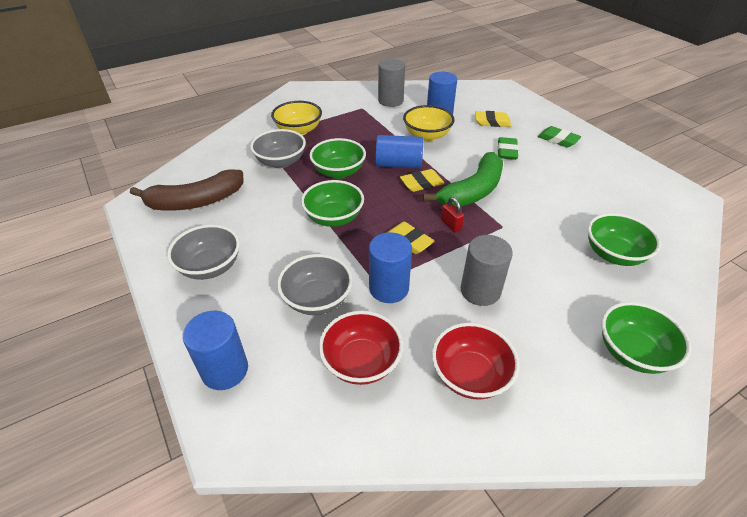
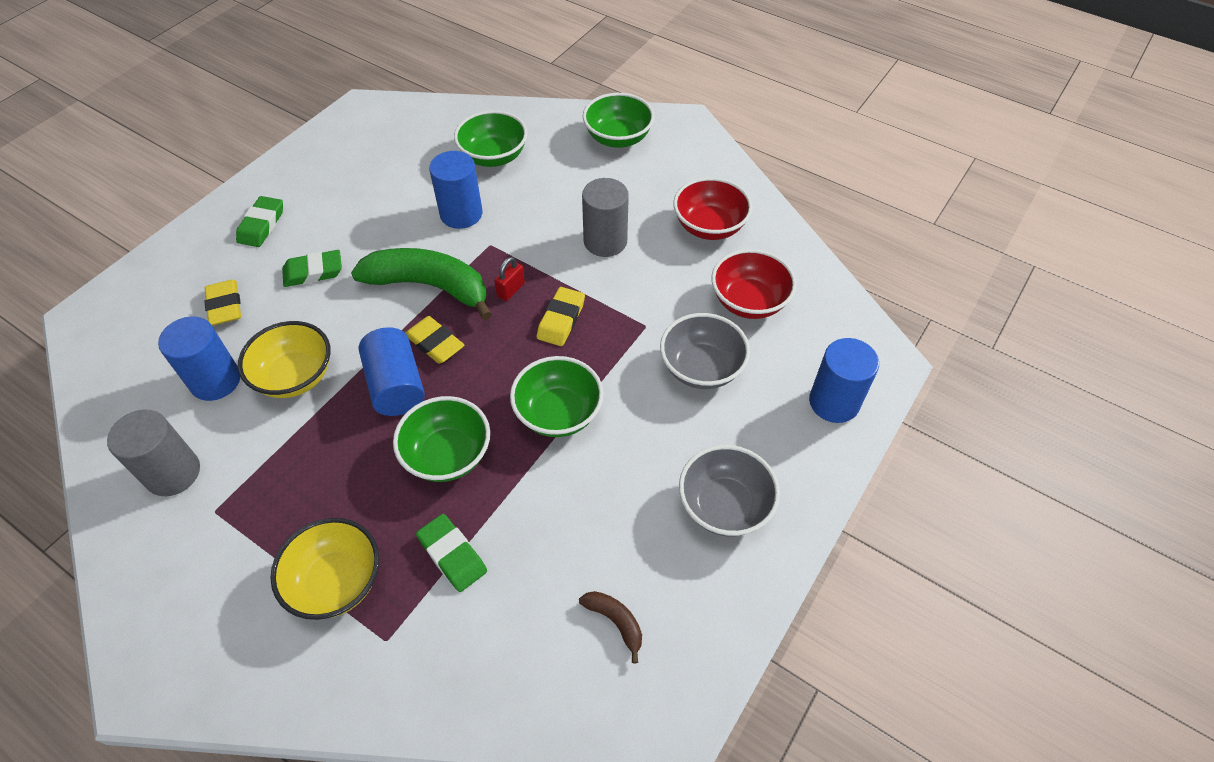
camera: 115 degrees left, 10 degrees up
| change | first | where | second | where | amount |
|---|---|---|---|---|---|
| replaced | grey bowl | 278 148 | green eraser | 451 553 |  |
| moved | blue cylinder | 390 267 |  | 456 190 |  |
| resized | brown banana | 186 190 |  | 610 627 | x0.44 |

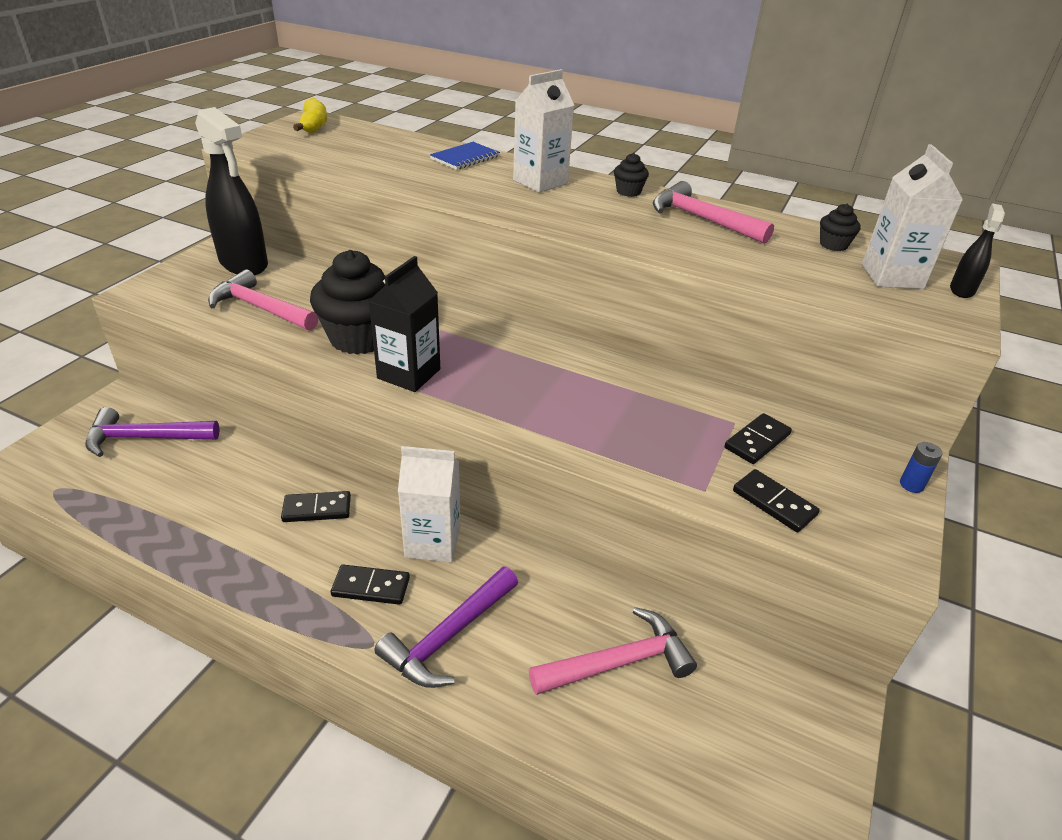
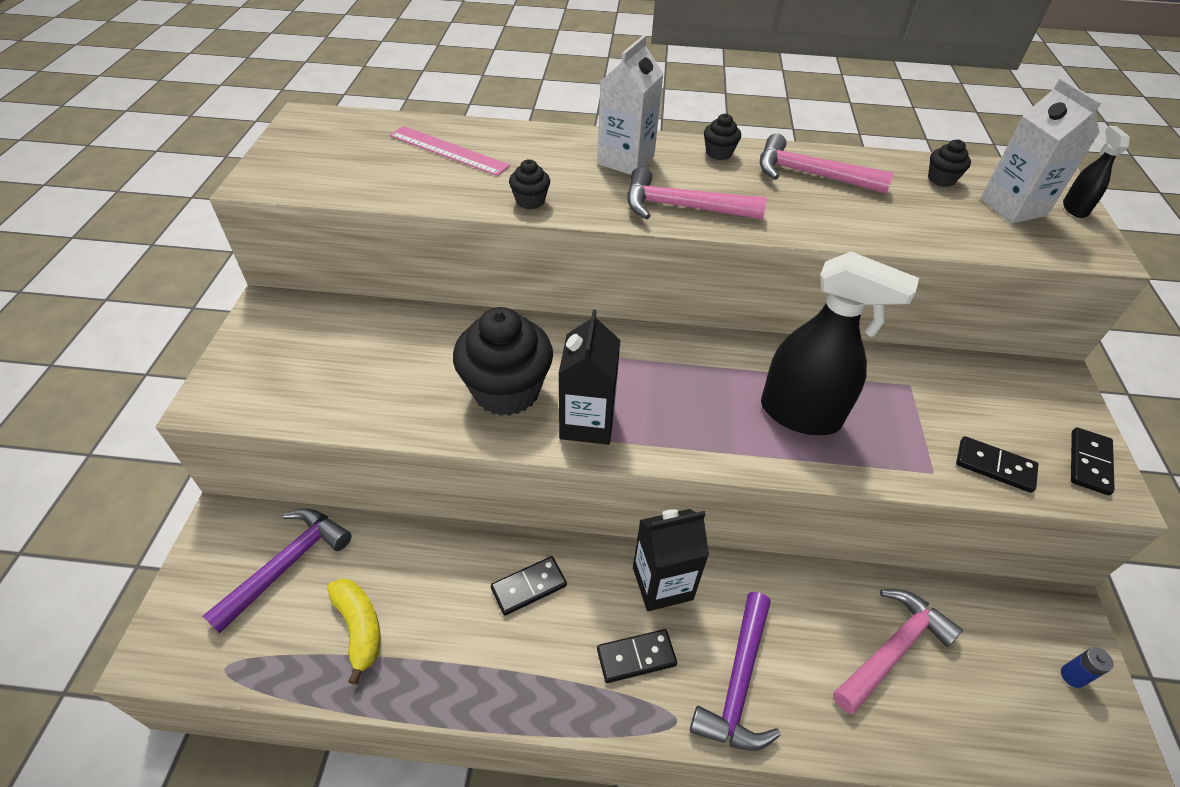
camera: 20 degrees left, 10 degrees up
| change | first | where | second | where | amount |
|---|---|---|---|---|---|
| turned | purple hammer | 152 432 |  | 277 571 | 150 degrees clockwise |
| moved | yellow banana | 310 115 |  | 353 631 |  |
| added |  |  | pink ruler | 449 151 |  |
| added |  |  | black cupcake | 529 184 |  |
| moved | pink hammer | 263 300 |  | 697 193 |  |
| recoloured | white carton | 429 504 | black carton | 671 560 |  |
| moved | black spray bottle | 231 191 |  | 840 343 |  |
| moved | blue battery | 921 467 |  | 1087 667 |  |
| moved | black domino | 758 438 |  | 1093 461 |  |
| removed | blue notebook | 465 156 |  |  |  |

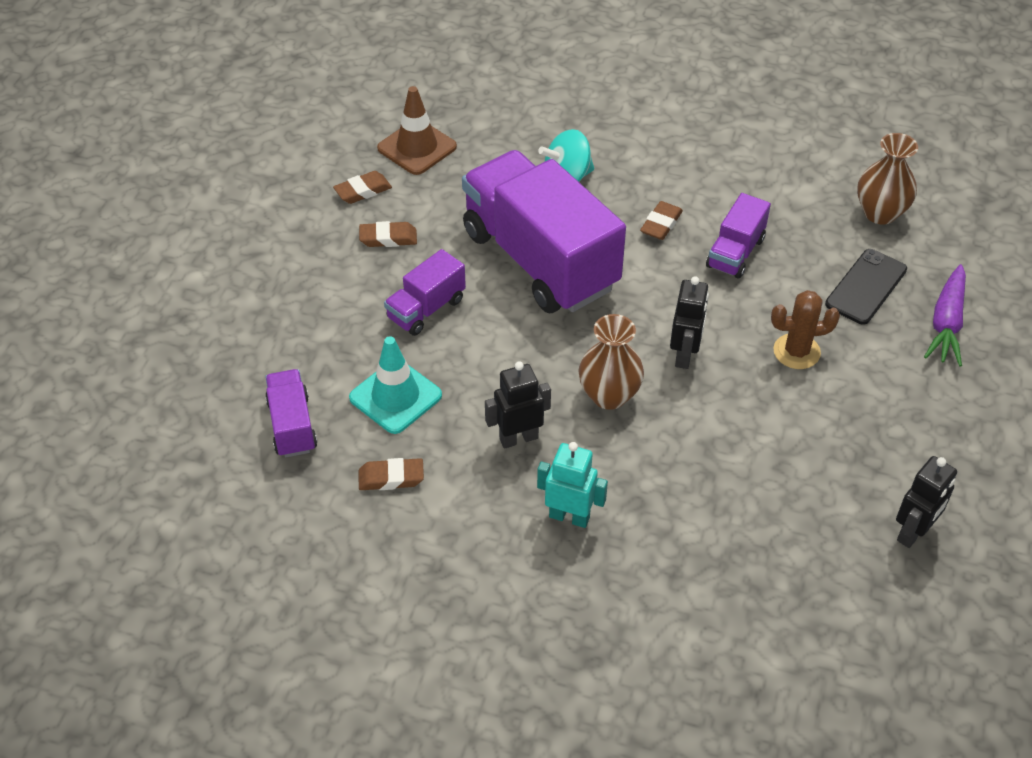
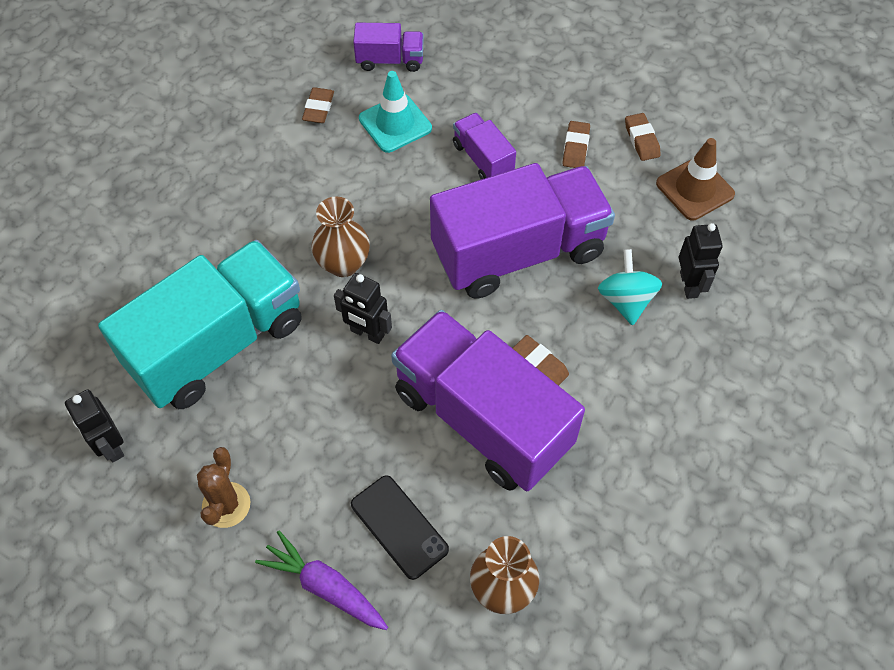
camera: 105 degrees right, 10 degrees up
| change | first | where | second | where | amount |
|---|---|---|---|---|---|
| added |  |  | turquoise truck | 200 324 |  |
| moved | brown cactus | 805 329 |  | 223 487 |  |
| resized | purple truck | 738 236 |  | 488 400 | x2.19 |
| moved | black robot | 518 405 |  | 701 261 |  |
| removed | turquoise robot | 572 485 |  |  |  |

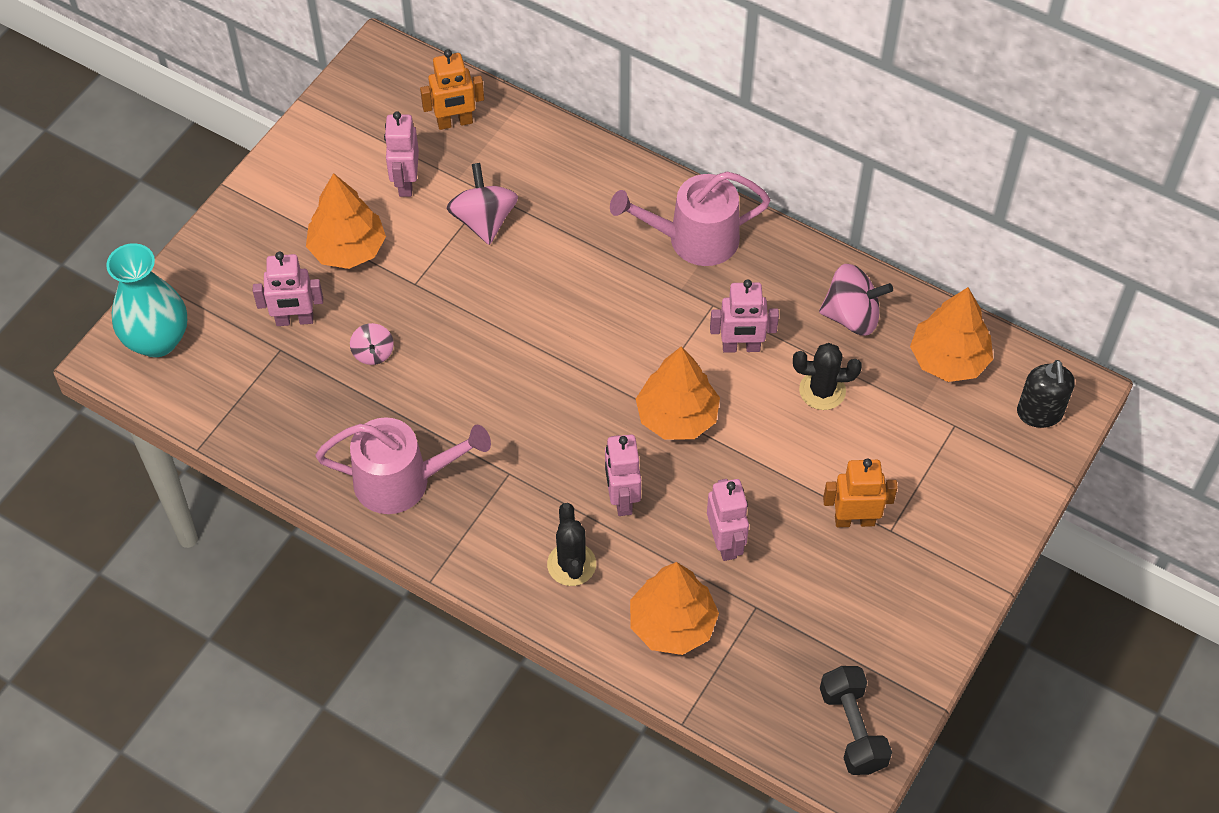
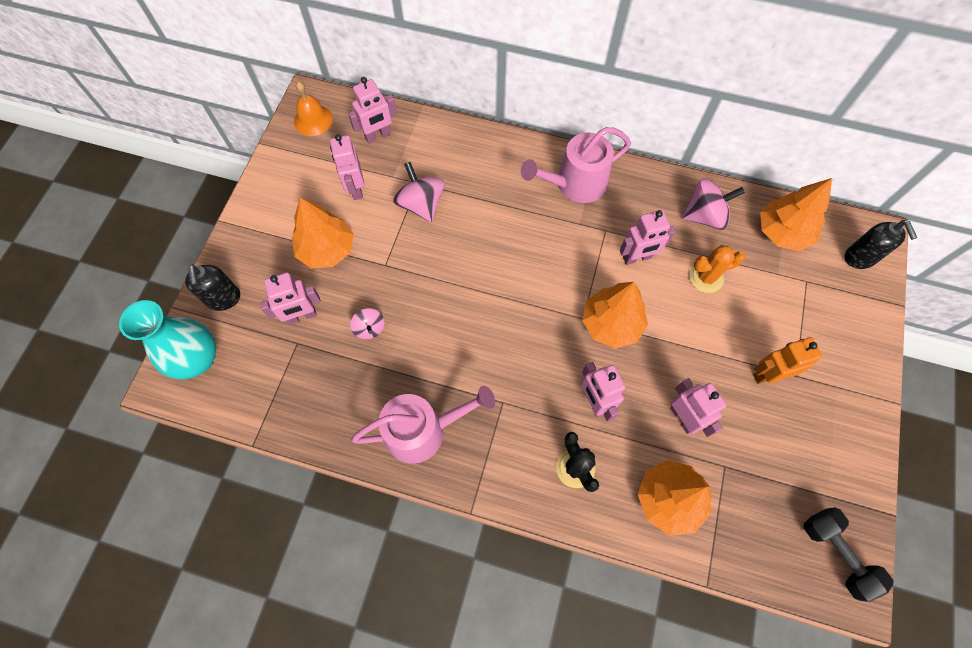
camera: 15 degrees left, 10 degrees up
| change | first | where | second | where | amount |
|---|---|---|---|---|---|
| added |  |  | black soap dispenser | 212 288 |  |
| added |  |  | orange bell | 313 108 |  |
| recoloured | orange robot | 452 89 | pink robot | 372 110 |  |
| recoloured | black cactus | 827 376 | orange cactus | 717 269 |  |

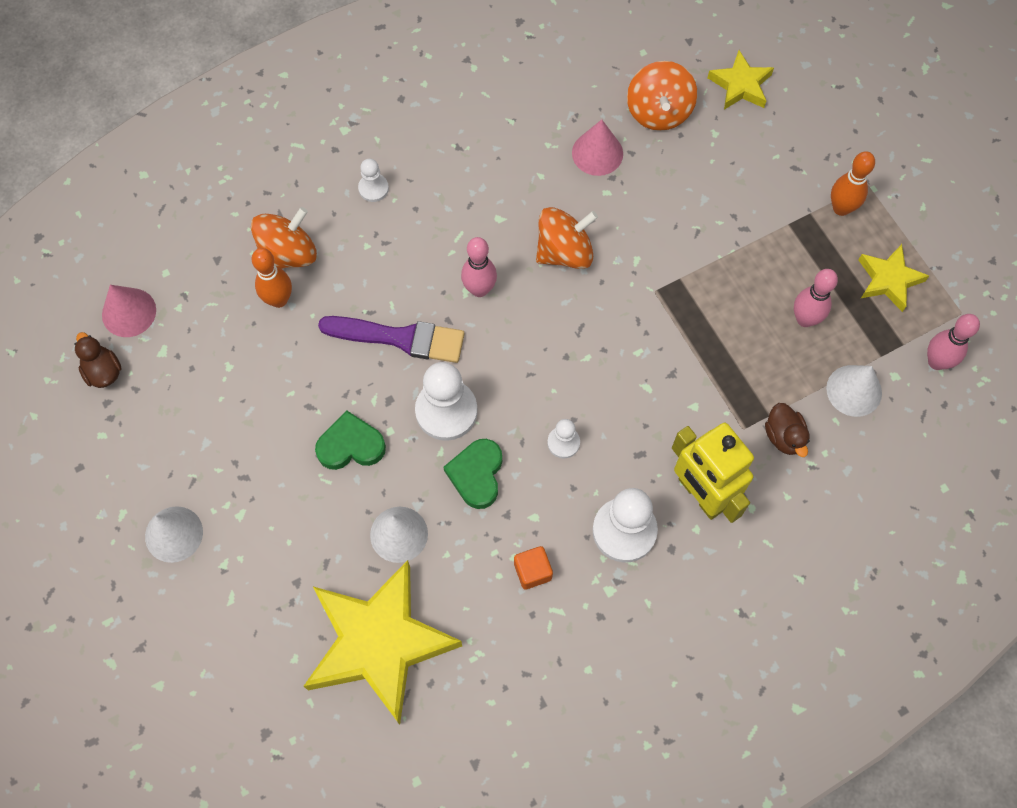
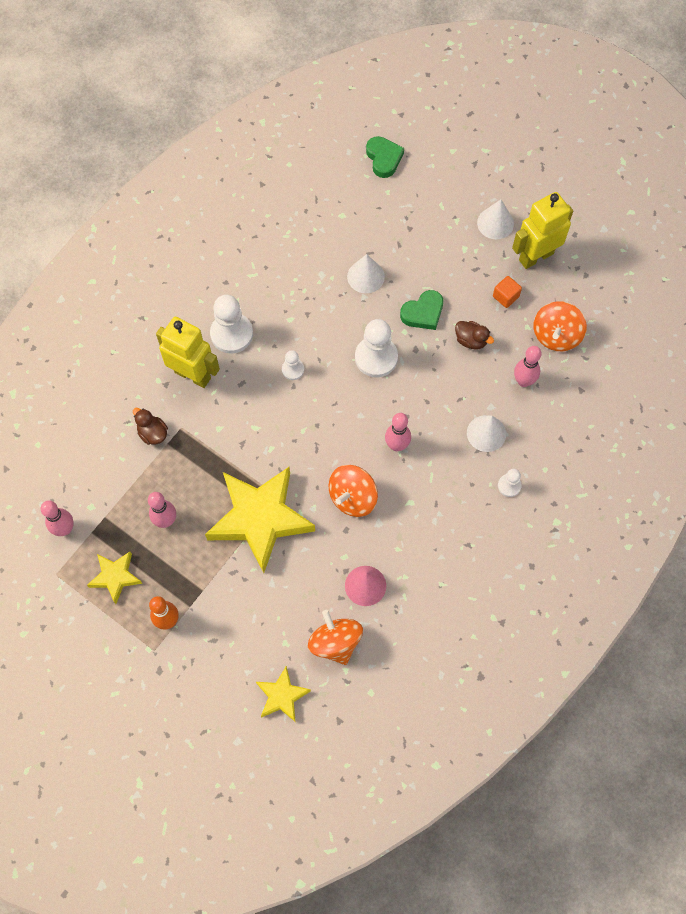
camera: 155 degrees right, 0 degrees up
| change | first | where | second | where | amount |
|---|---|---|---|---|---|
| moved | yellow star | 383 642 |  | 260 520 |  |
| moved | green heart | 473 474 |  | 385 157 |  |
| moved | brown duck | 98 360 |  | 474 335 |  |
| moved | white cone | 854 391 |  | 486 433 |  |
| moved | orange cube | 533 567 |  | 507 292 |  |
| added |  |  | yellow robot | 542 230 |  |
| recoloured | orange bowling pin | 272 278 | pink bowling pin | 528 366 |  |
| moved | orange spinning top | 284 238 |  | 560 326 |  |
| removed | pink cone | 129 311 |  |  |  |
| removed | purple brush | 391 339 |  |  |  |

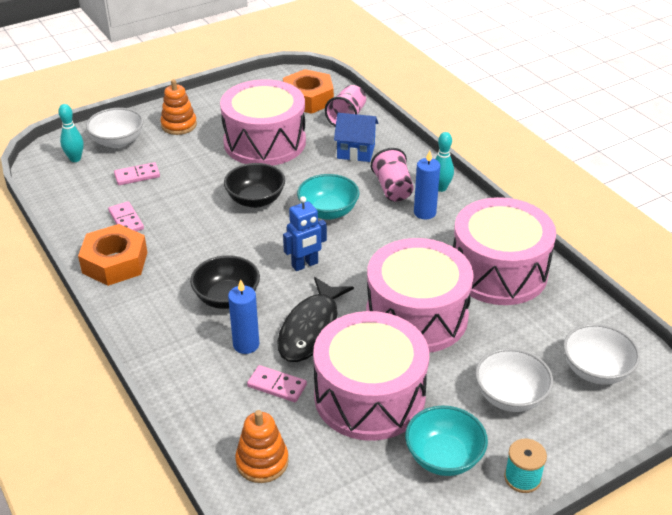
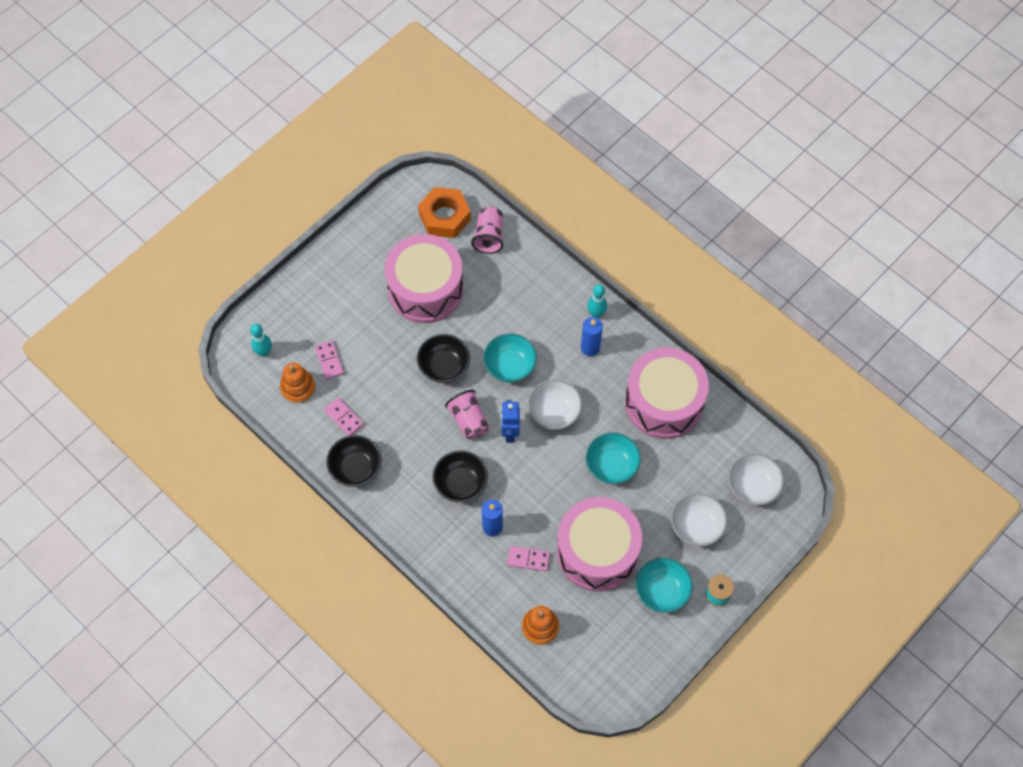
camera: 15 degrees left, 25 degrees up
| change | first | where | second | where | amount |
|---|---|---|---|---|---|
| moved | orange stacking toy | 178 107 |  | 297 383 |  |
| turned | pink domino | 137 173 |  | 329 359 | 75 degrees counterclockwise |
| replaced | orange nut | 112 255 | black bowl | 354 461 |  |
| moved | pink cup | 392 175 |  | 467 414 |  |
| turned | blue robot | 305 233 |  | 510 421 | 135 degrees clockwise |
| moved | white bowl | 114 128 |  | 555 404 |  |
| replaced | pink drum | 420 295 | turquoise bowl | 613 458 |  |
| removed | black fish | 315 319 |  |  |  |
| removed | blue house | 356 137 |  |  |  |

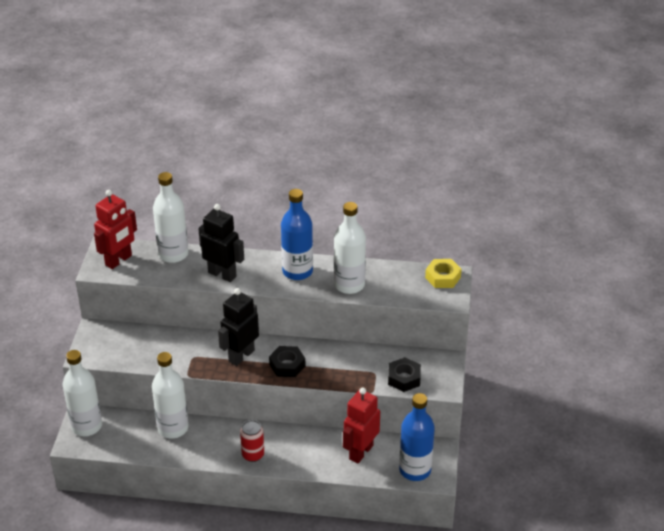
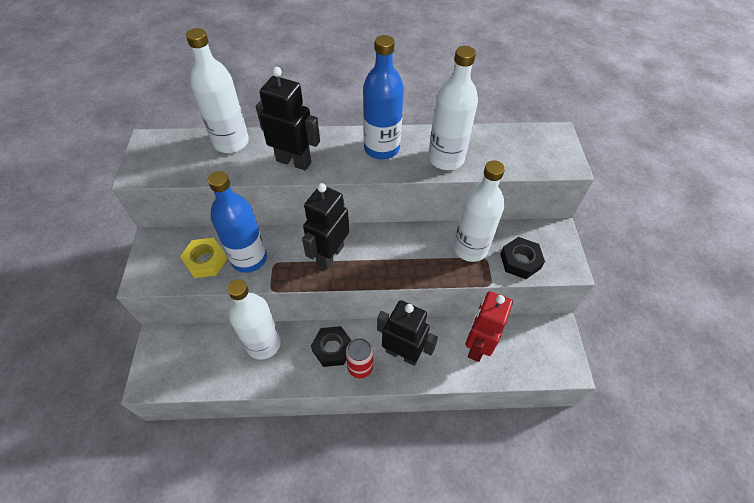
camera: 10 degrees left, 15 degrees up
| change | first | where | second | where | amount |
|---|---|---|---|---|---|
| moved | yellow nut | 443 273 |  | 203 258 |  |
| moved | blue bottle | 417 437 |  | 237 222 |  |
| moved | black nut | 287 361 |  | 331 346 |  |
| added |  |  | black robot | 407 333 |  |
| moved | white bottle | 82 393 |  | 479 211 |  |
| removed | red robot | 115 229 |  |  |  |

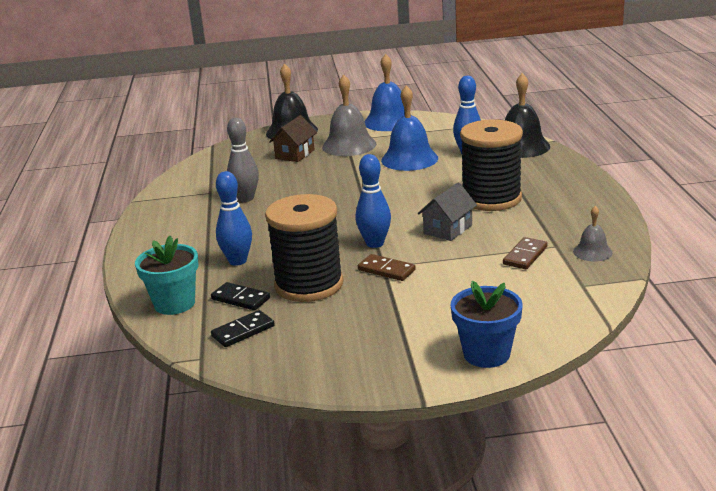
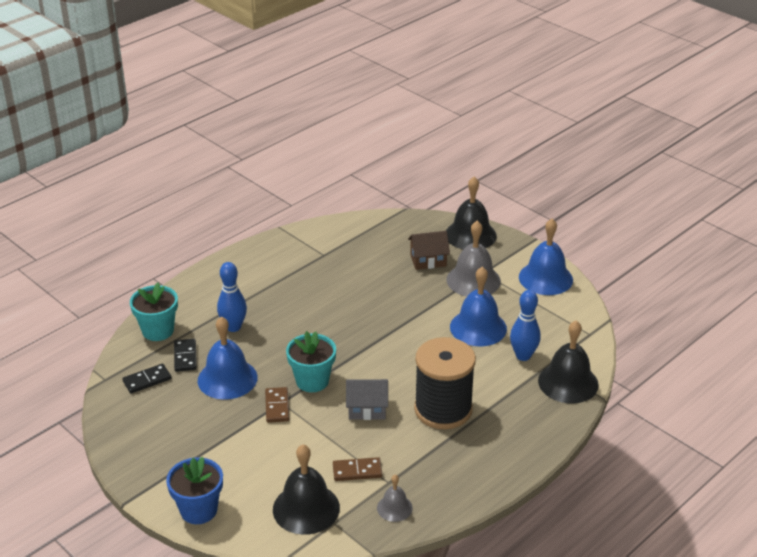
camera: 50 degrees right, 10 degrees up
| change | first | where | second | where | amount |
|---|---|---|---|---|---|
| turned | black domino | 243 328 |  | 146 379 | 45 degrees counterclockwise |
| replaced | black spool | 304 248 | blue bell | 228 358 |  |
| added |  |  | black bell | 306 489 |  |
| replaced | blue bowling pin | 373 201 | turquoise flower pot | 311 361 |  |
| removed | grey bowling pin | 243 160 |  |  |  |

